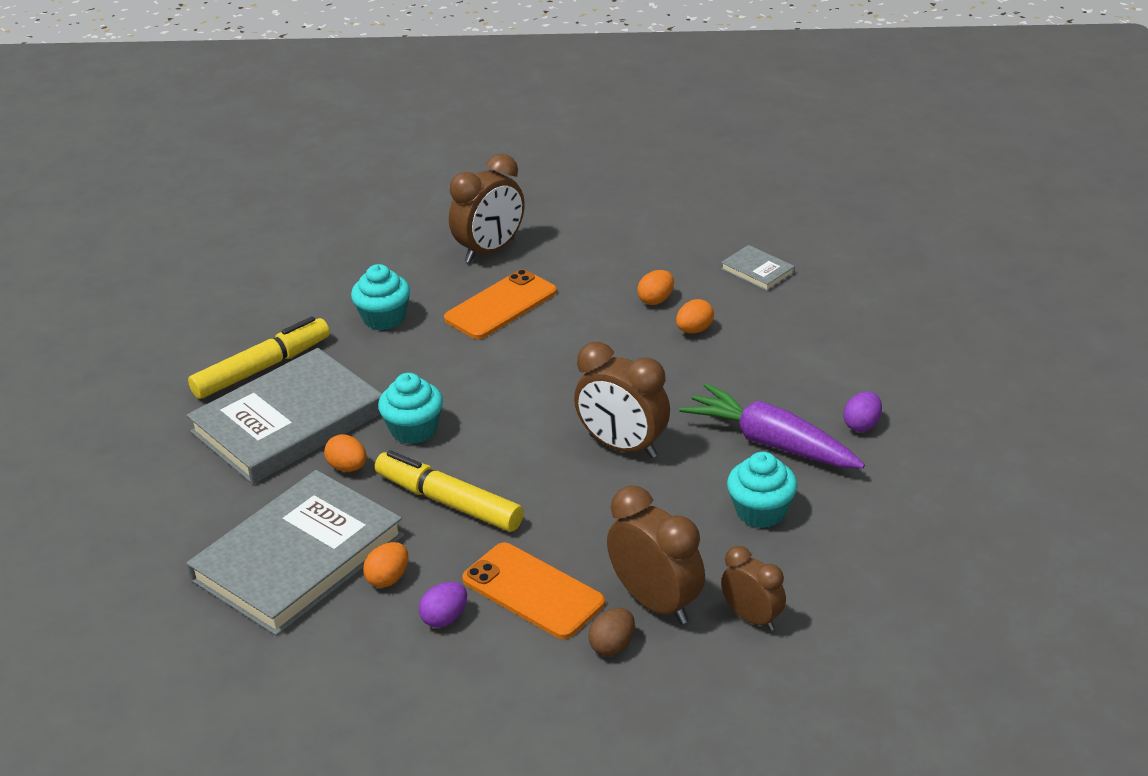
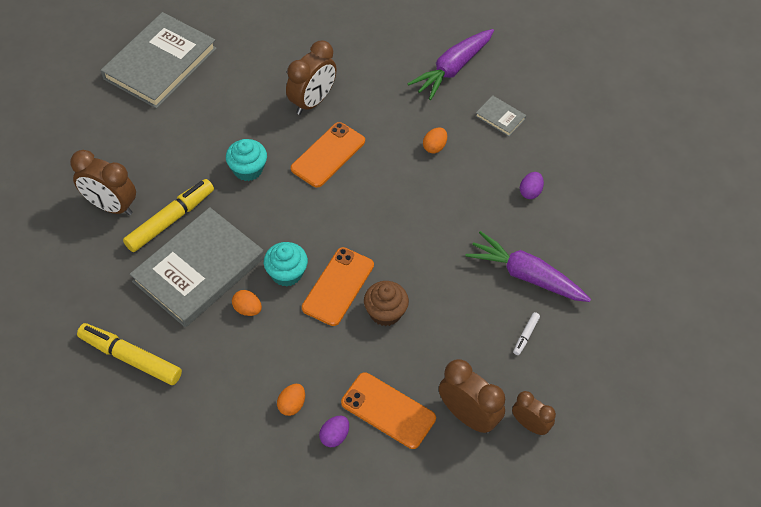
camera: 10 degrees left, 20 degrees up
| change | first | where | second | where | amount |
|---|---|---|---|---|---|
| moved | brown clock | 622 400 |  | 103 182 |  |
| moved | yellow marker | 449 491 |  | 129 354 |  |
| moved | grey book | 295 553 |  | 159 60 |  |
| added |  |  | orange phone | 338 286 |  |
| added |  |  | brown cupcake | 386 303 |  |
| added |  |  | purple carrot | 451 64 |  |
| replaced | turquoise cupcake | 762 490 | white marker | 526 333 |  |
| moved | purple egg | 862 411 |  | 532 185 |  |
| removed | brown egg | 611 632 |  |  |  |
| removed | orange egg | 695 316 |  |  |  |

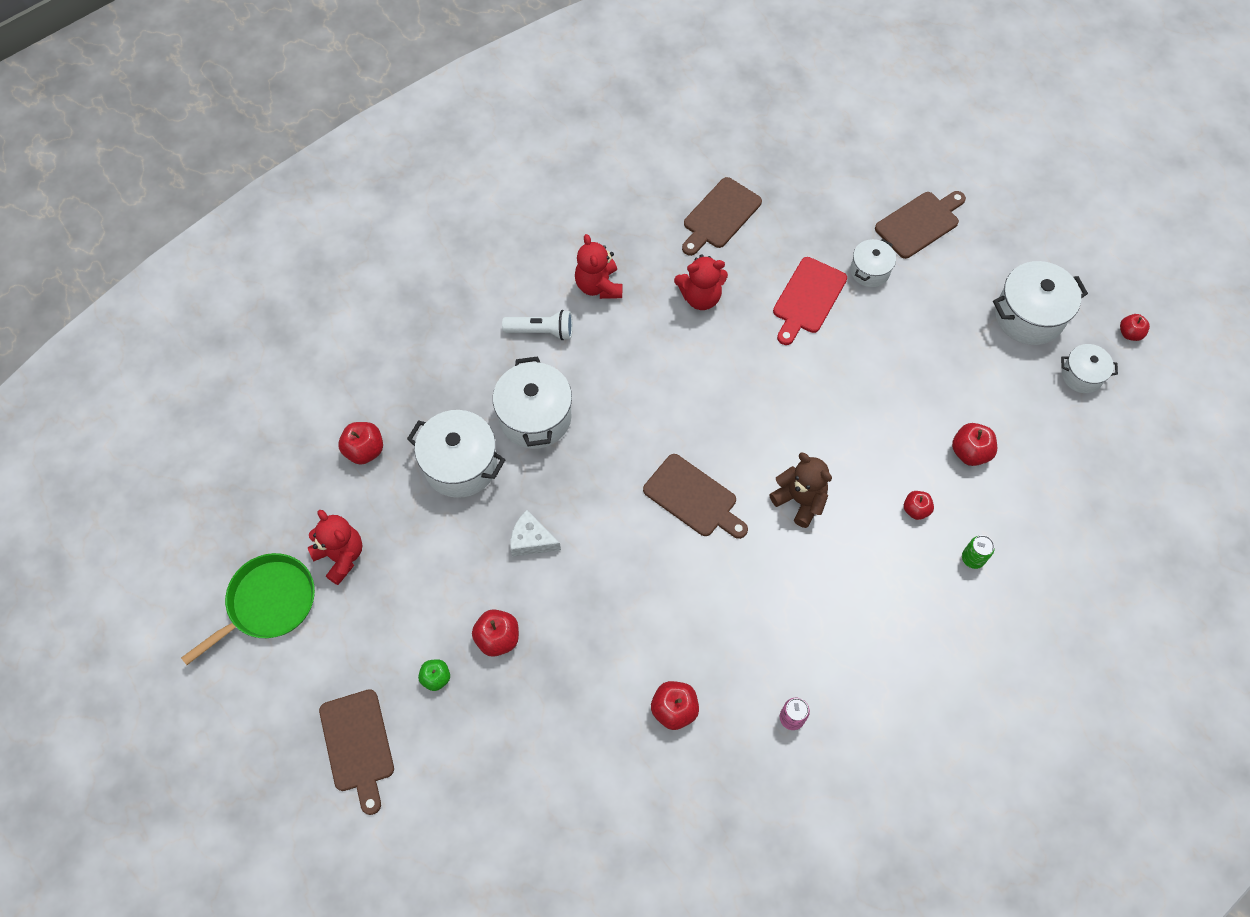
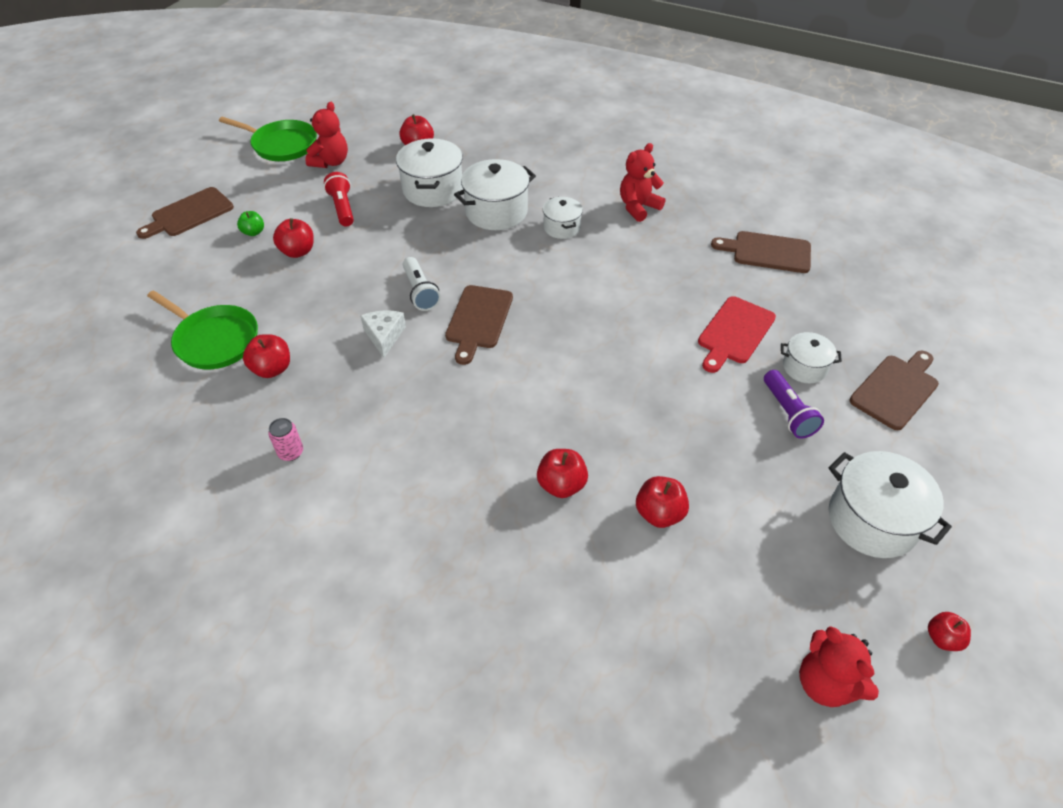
camera: 65 degrees right, 15 degrees down
| change | first | where | second | where | amount |
|---|---|---|---|---|---|
| added |  |  | green pan | 202 329 |  |
| added |  |  | red flashlight | 339 199 |  |
| moved | white cheese | 535 533 |  | 383 334 |  |
| moved | white flashlight | 537 325 |  | 422 284 |  |
| resized | red apple | 919 505 |  | 562 473 | x1.50 |
| moved | white pot | 1089 368 |  | 563 218 |  |
| turned | red cutting board | 810 301 |  | 737 334 | 60 degrees counterclockwise |
| added |  |  | purple flashlight | 794 404 |  |
| moved | red teddy bear | 701 282 |  | 839 666 |  |
| turned | brown cutting board | 920 225 |  | 894 390 | 75 degrees counterclockwise |
| removed | brown teddy bear | 800 490 |  |  |  |
| removed | green can | 978 552 |  |  |  |

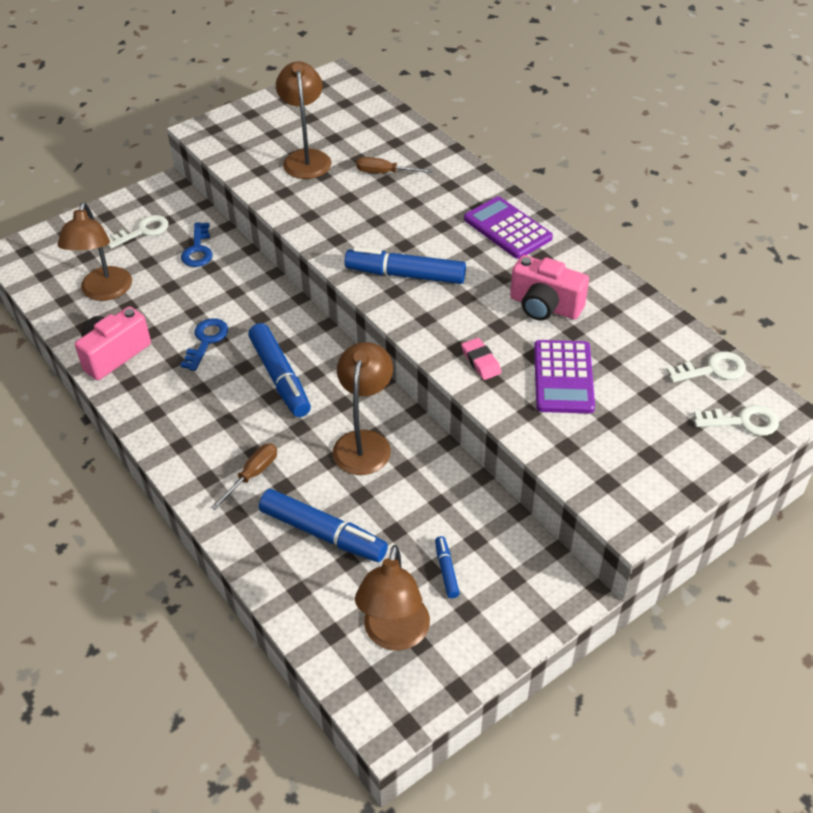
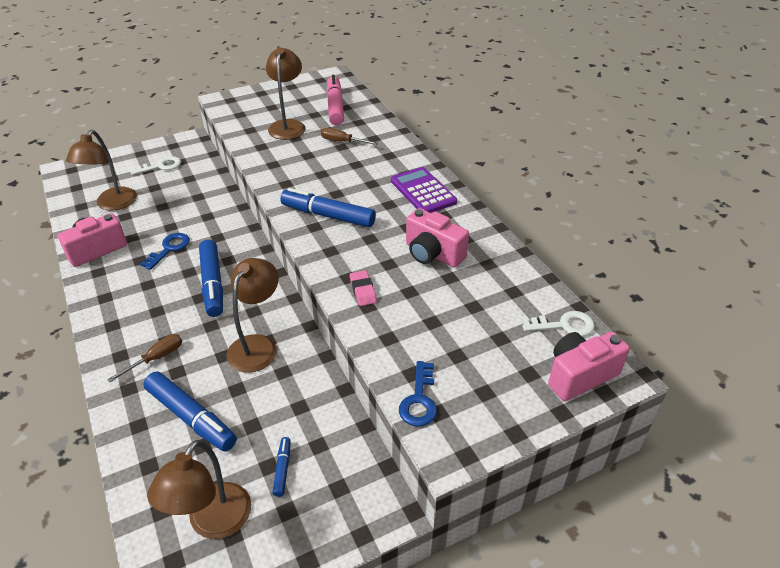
camera: 10 degrees right, 5 degrees down
| change | first | where | second | where | amount |
|---|---|---|---|---|---|
| added |  |  | pink marker | 335 100 |  |
| moved | blue key | 197 244 |  | 418 394 |  |
| replaced | white key | 736 420 | pink camera | 589 366 |  |
| removed | purple calculator | 564 377 |  |  |  |

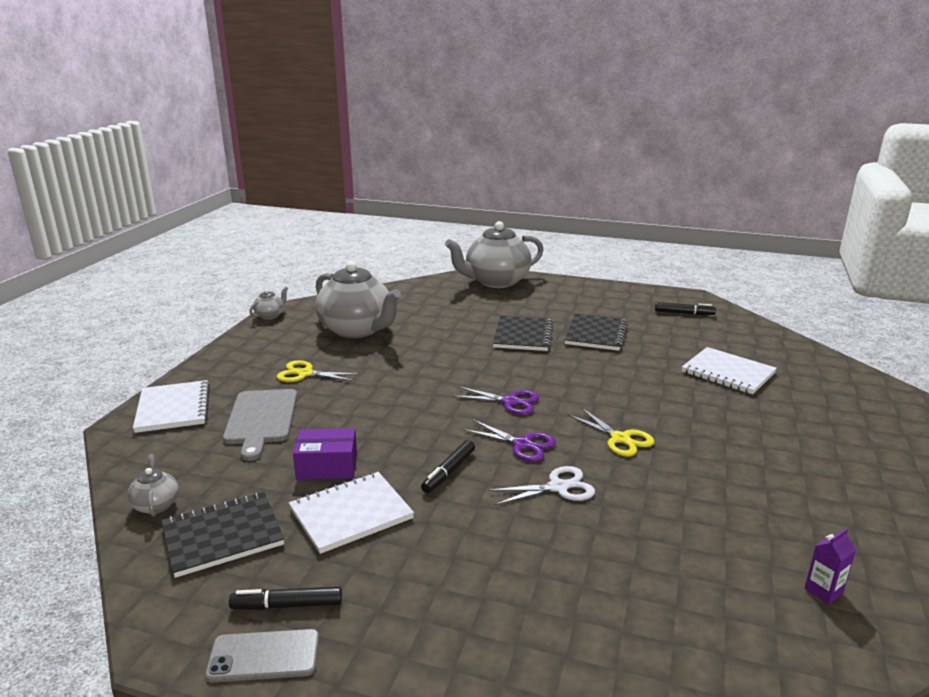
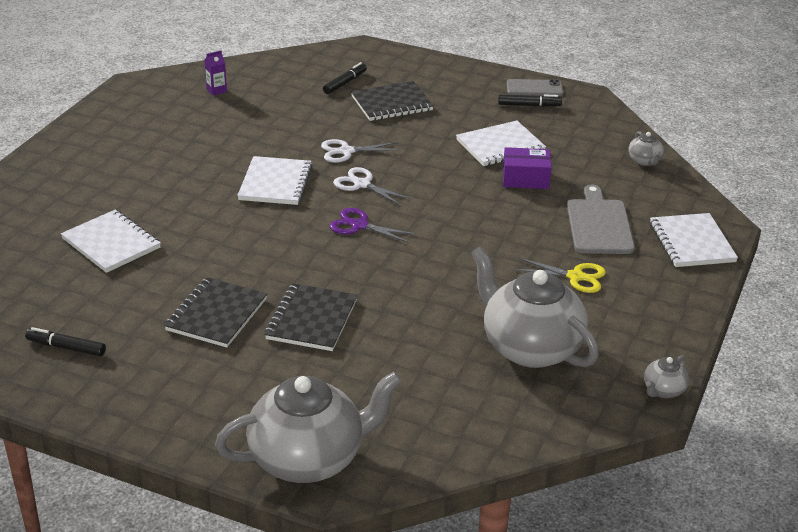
camera: 175 degrees left, 10 degrees up
| change | first | where | second | where | amount |
|---|---|---|---|---|---|
| replaced | yellow scissors | 611 432 | white notebook | 274 180 |  |
| moved | black marker | 448 466 |  | 345 78 |  |
| recoloured | purple scissors | 509 441 | white scissors | 372 186 |  |
| moved | black notebook | 222 535 |  | 392 101 |  |

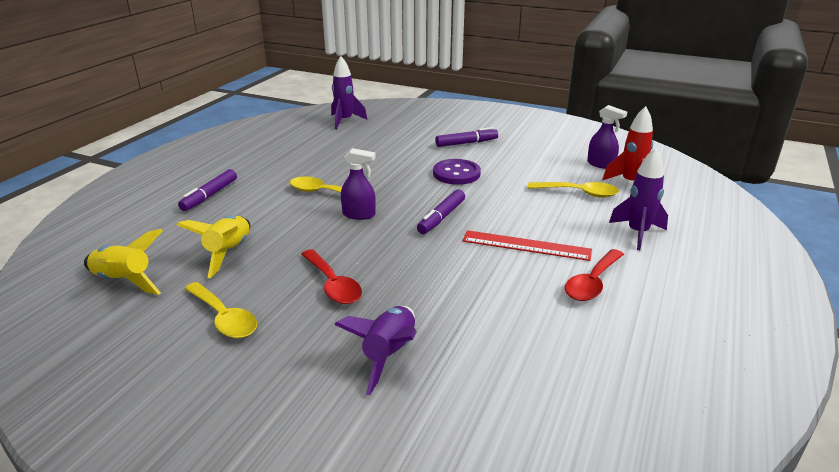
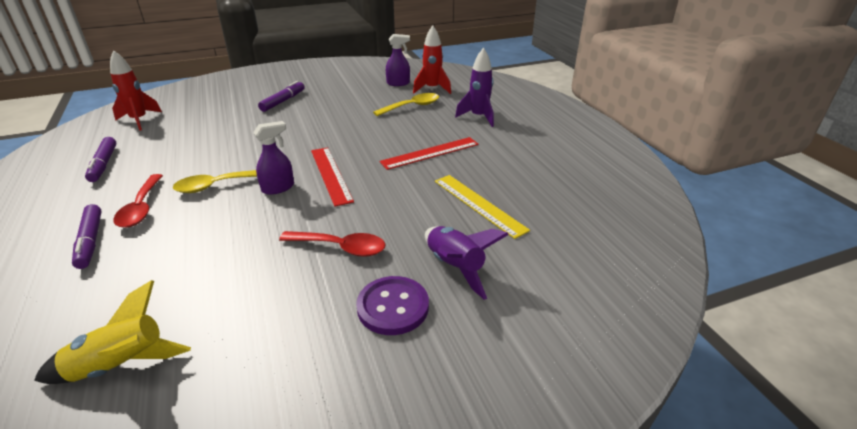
camera: 45 degrees left, 5 degrees up
| change | first | where | second | where | amount |
|---|---|---|---|---|---|
| moved | purple marker | 441 211 |  | 101 159 |  |
| recoloured | purple rocket | 349 92 | red rocket | 136 90 |  |
| moved | red spoon | 594 275 |  | 138 201 |  |
| added |  |  | red ruler | 332 177 |  |
| moved | purple button | 457 172 |  | 392 305 |  |
| added |  |  | yellow ruler | 482 207 |  |
| removed | yellow rocket | 213 246 |  |  |  |
| removed | yellow spoon | 220 310 |  |  |  |

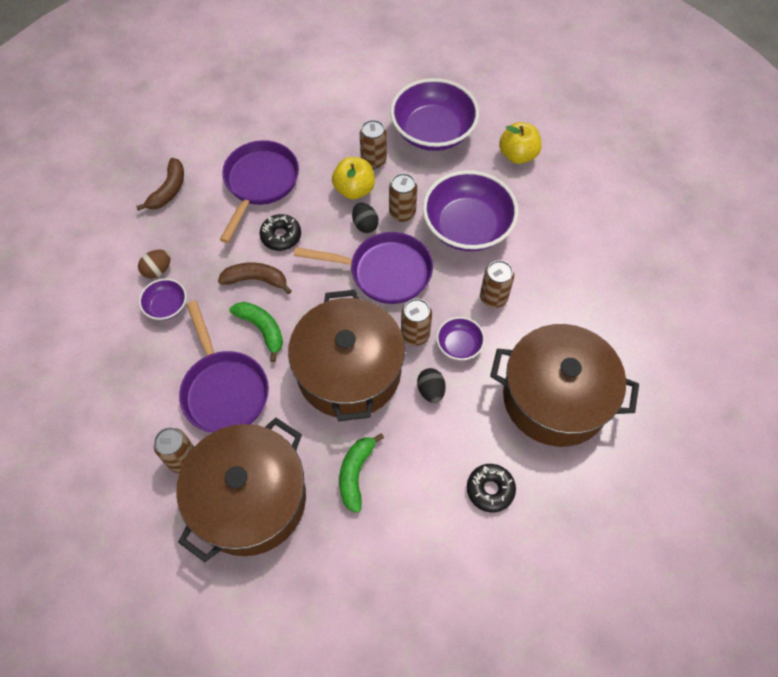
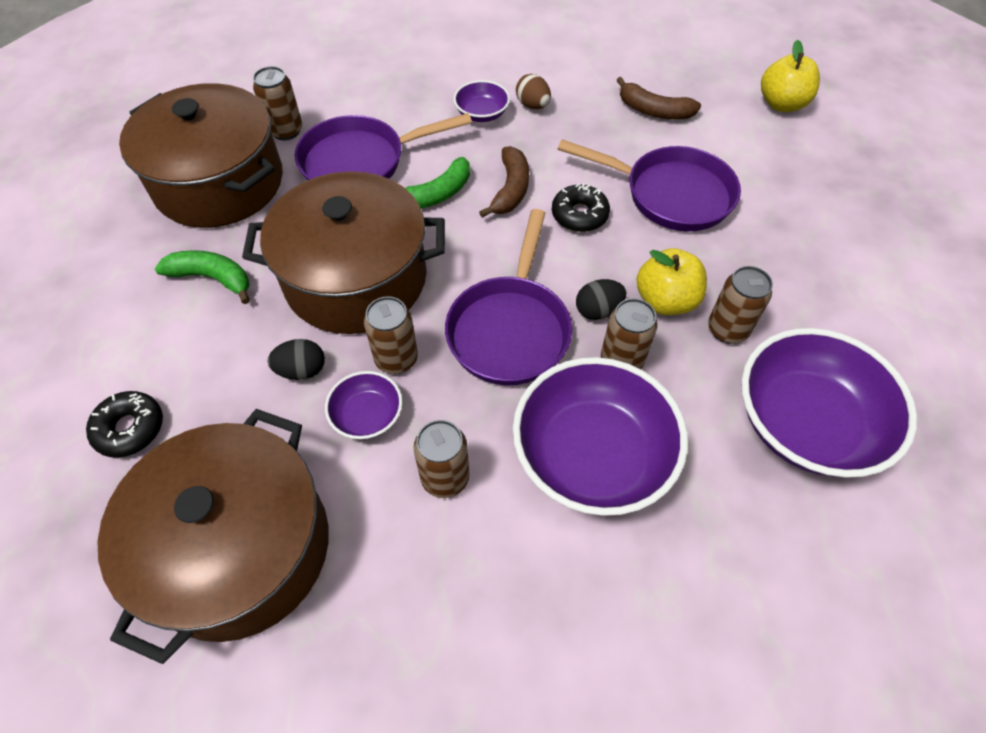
camera: 95 degrees right, 5 degrees down
| change | first | where | second | where | amount |
|---|---|---|---|---|---|
| moved | yellow apple | 520 143 |  | 790 76 |  |

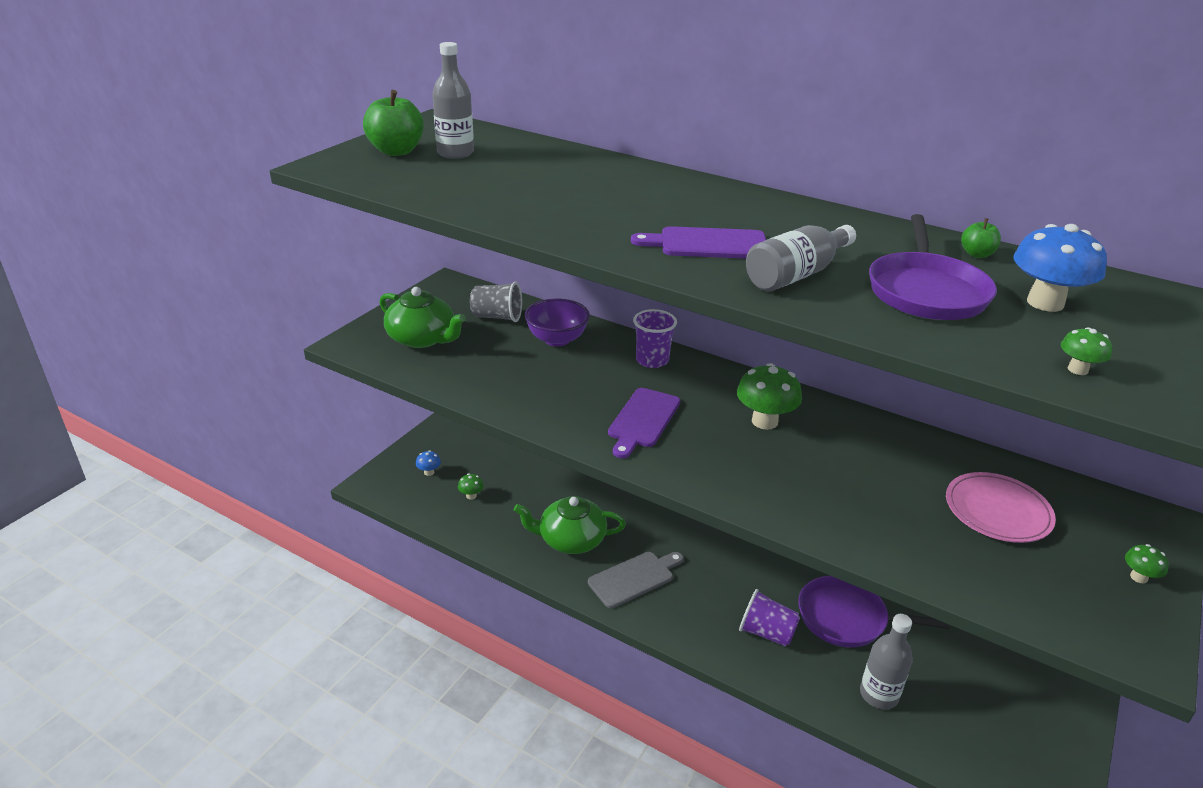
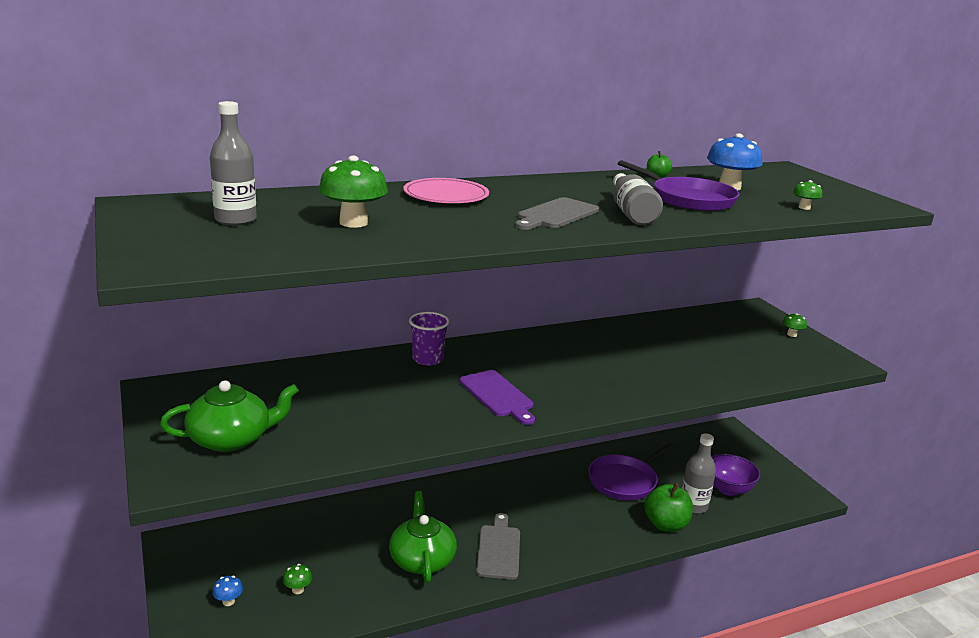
camera: 55 degrees left, 10 degrees down
| change | first | where | second | where | amount |
|---|---|---|---|---|---|
| moved | green mushroom | 769 396 |  | 353 192 |  |
| turned | green teapot | 570 525 |  | 423 537 | 135 degrees clockwise |
| moved | pink plate | 1001 507 |  | 446 190 |  |
| recoloured | purple cutting board | 698 242 | grey cutting board | 557 213 |  |
| moved | green apple | 393 123 |  | 668 507 |  |
| moved | purple bowl | 557 322 |  | 735 475 |  |
| removed | grey cup | 496 302 |  |  |  |
| removed | purple cup | 770 618 |  |  |  |

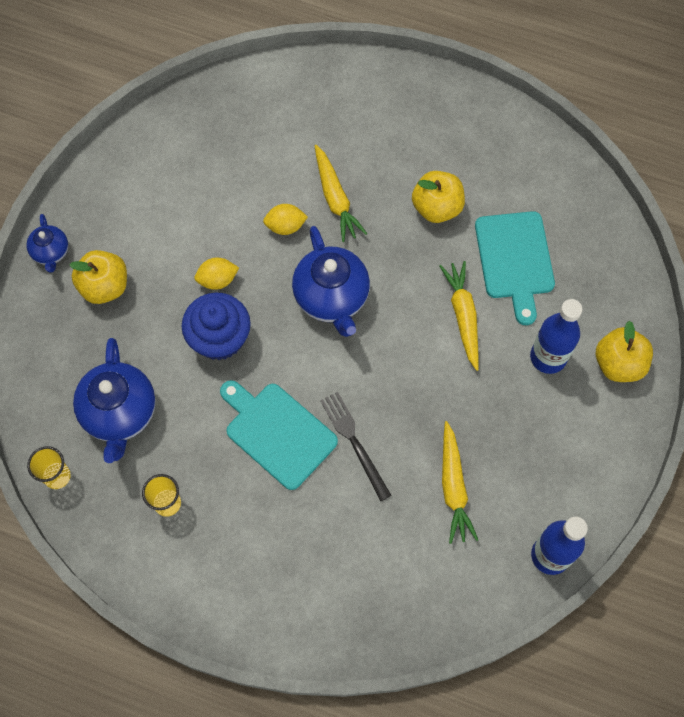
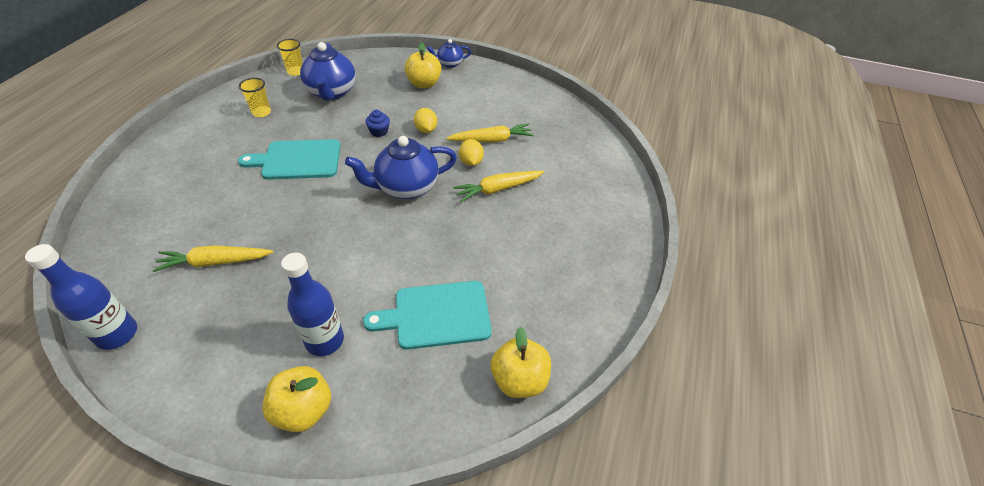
camera: 85 degrees right, 20 degrees down
| change | first | where | second | where | amount |
|---|---|---|---|---|---|
| turned | turquoise cutting board | 279 435 |  | 289 159 | 135 degrees counterclockwise |
| turned | blue teapot | 114 400 |  | 328 71 | 90 degrees counterclockwise |
| resized | blue cupcake | 216 326 |  | 377 123 | x0.49 |
| moved | yellow carrot | 459 316 |  | 490 133 |  |
| moved | yellow apple | 438 197 |  | 521 362 |  |
| removed | black fork | 356 446 |  |  |  |

